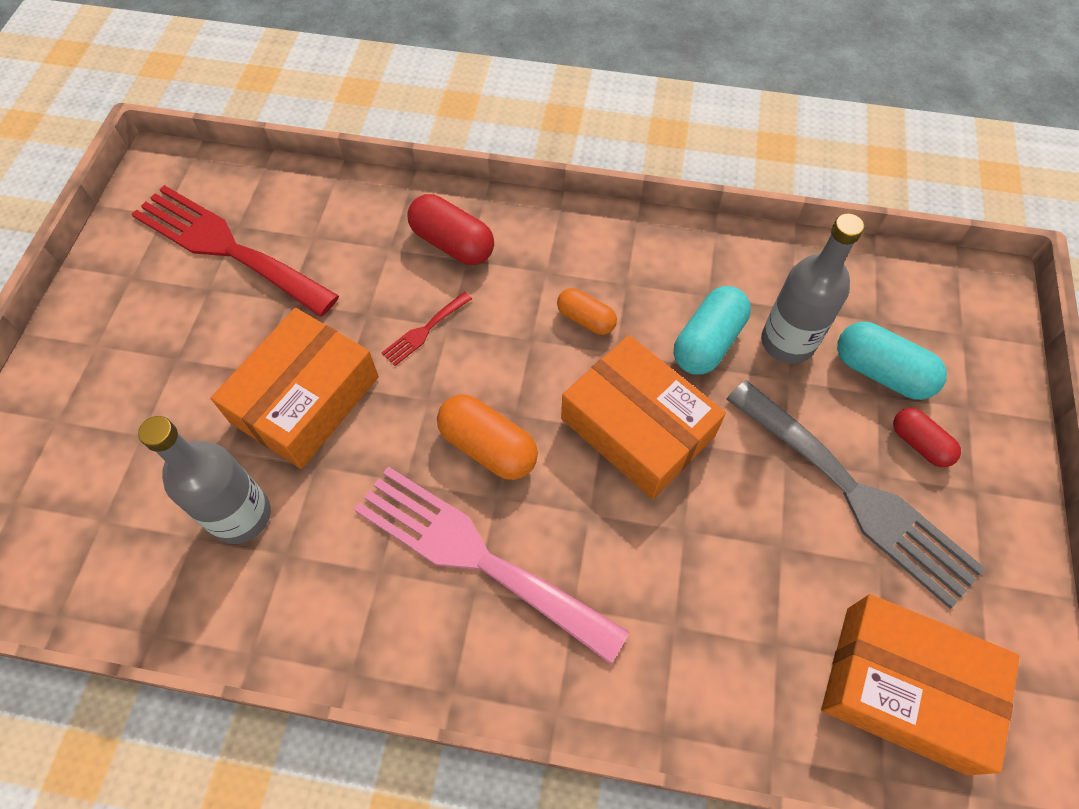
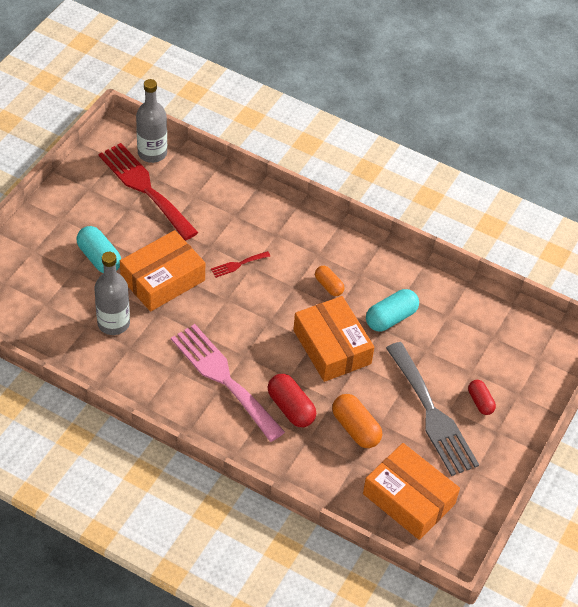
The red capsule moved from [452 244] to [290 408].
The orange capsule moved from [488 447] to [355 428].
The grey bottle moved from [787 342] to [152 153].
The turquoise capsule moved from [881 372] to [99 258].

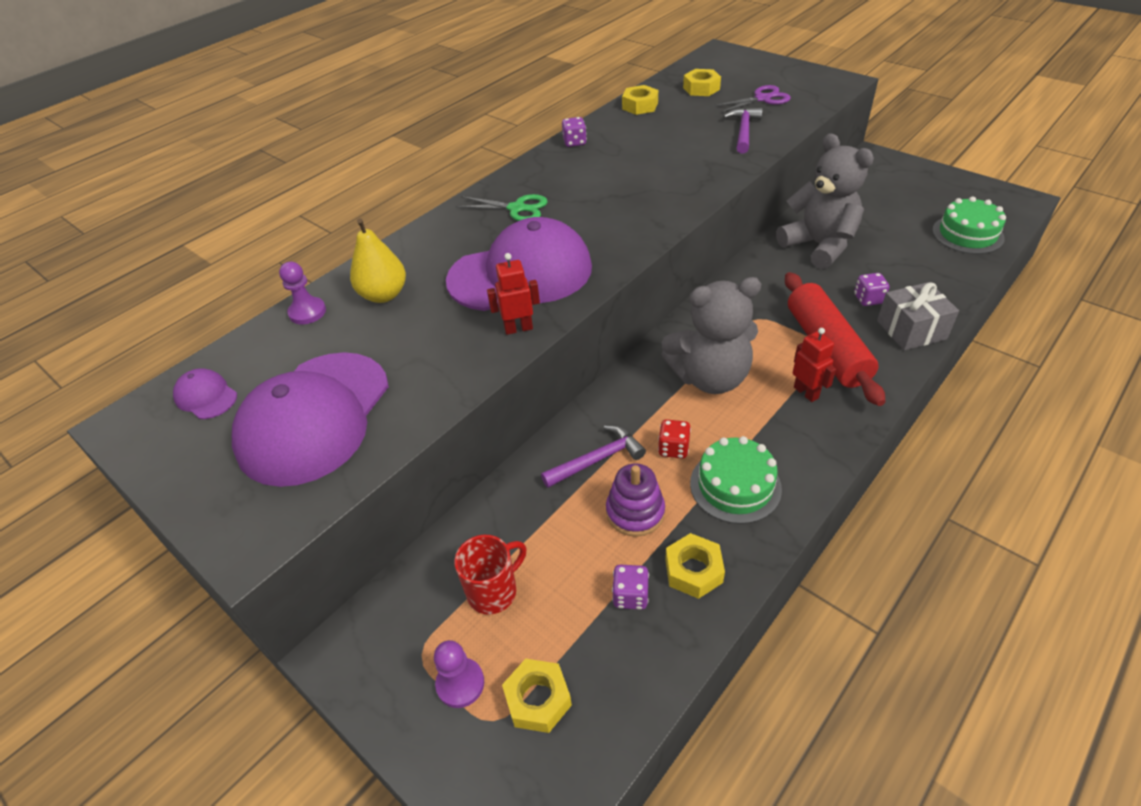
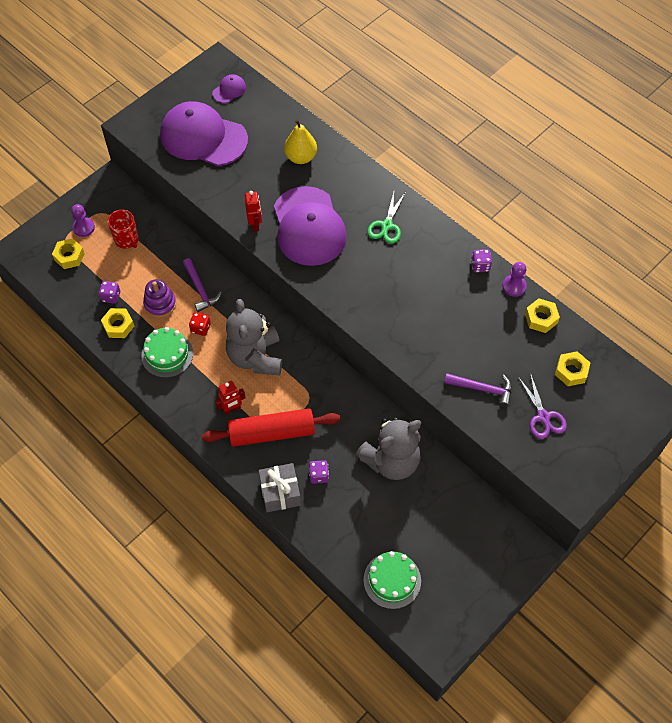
The purple pawn moved from [307 312] to [514 286].

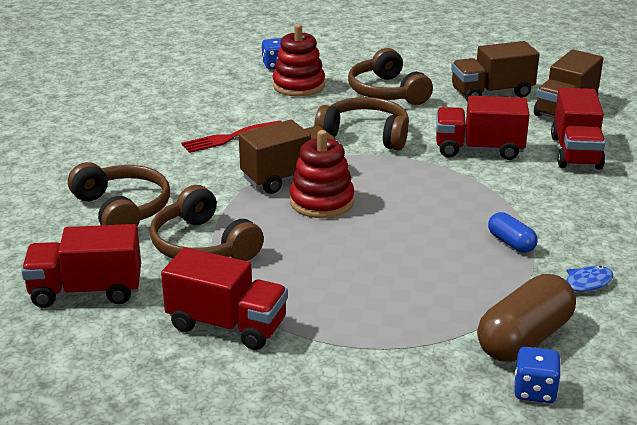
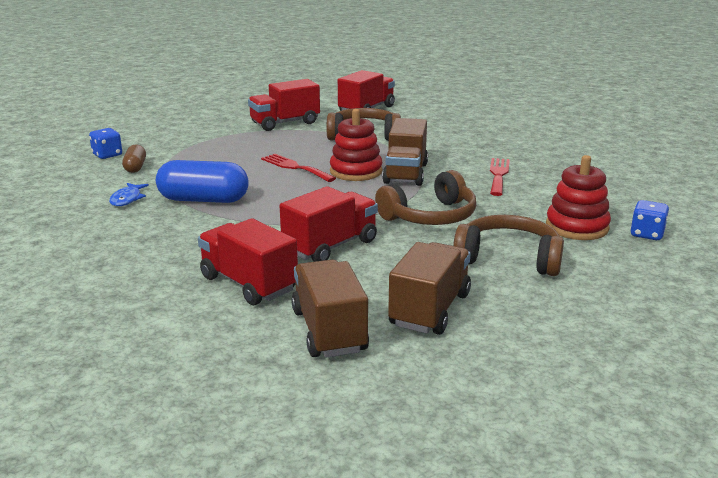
The brown headphones at [123 209] disappeared.
The red fork at [295 167] appeared.
The brown capsule at [524 339] changed to 0.53 times the size.
The blue capsule at [511 243] changed to 1.88 times the size.

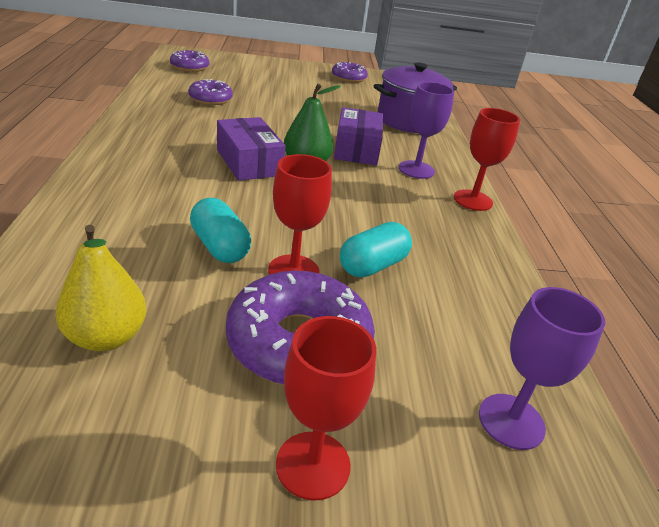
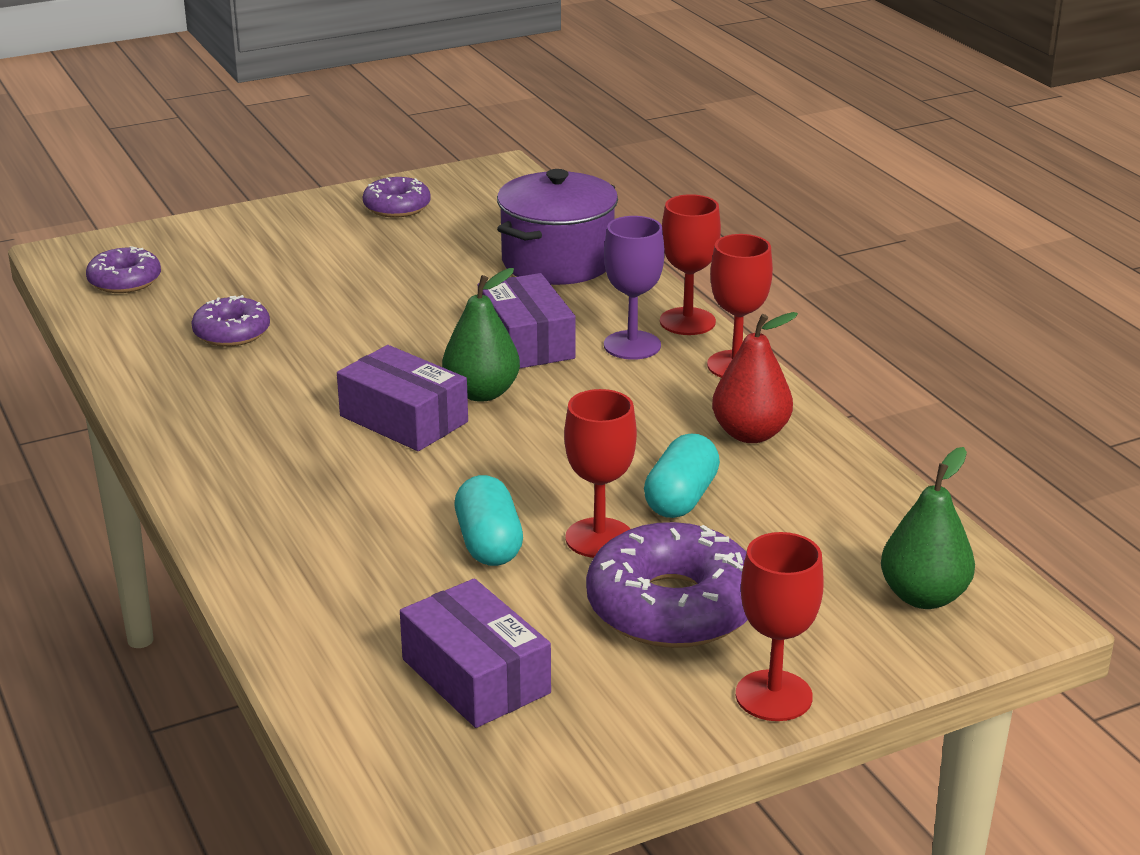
The red goblet at [687 321] appeared.
The red pear at [750 434] appeared.
The yellow pear at [106 337] was replaced by the purple box at [475 676].
The purple goblet at [511 421] was replaced by the green pear at [923 596].
The turquoise capsule at [219 247] turned 45 degrees clockwise.

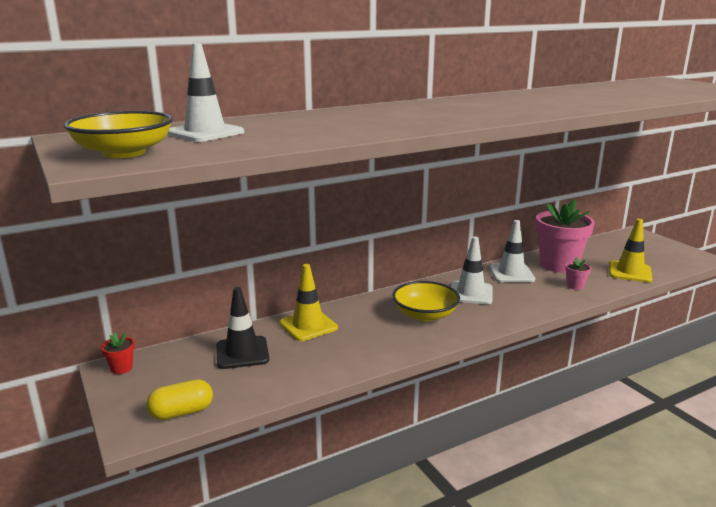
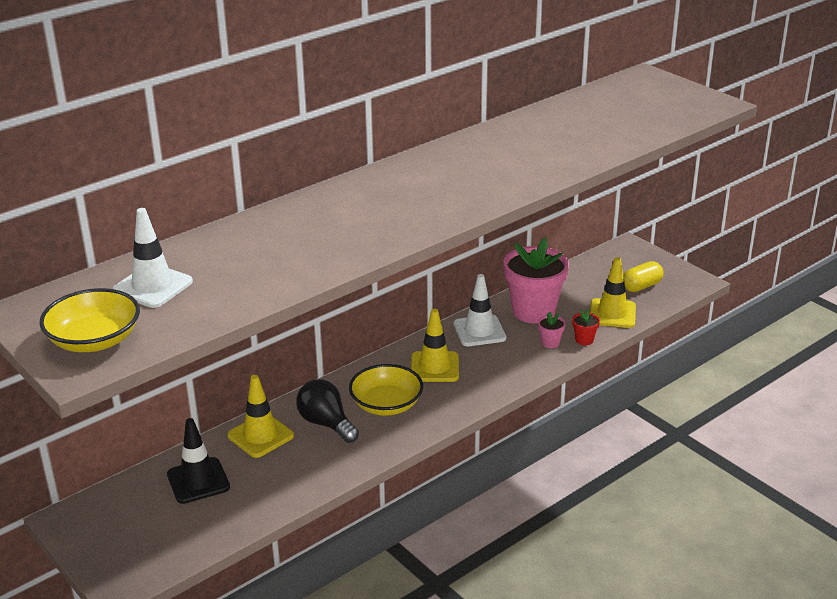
The black light bulb at [326 423] appeared.
The red flower pot moved from [121 368] to [584 340].
The yellow capsule moved from [181 412] to [641 286].
The white traffic cone at [470 293] became the yellow traffic cone at [434 367].

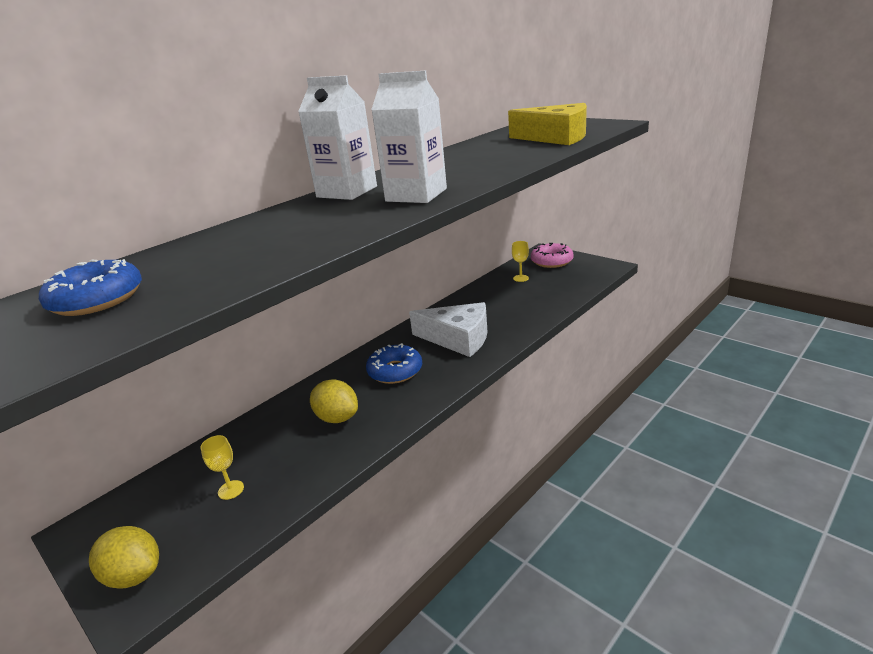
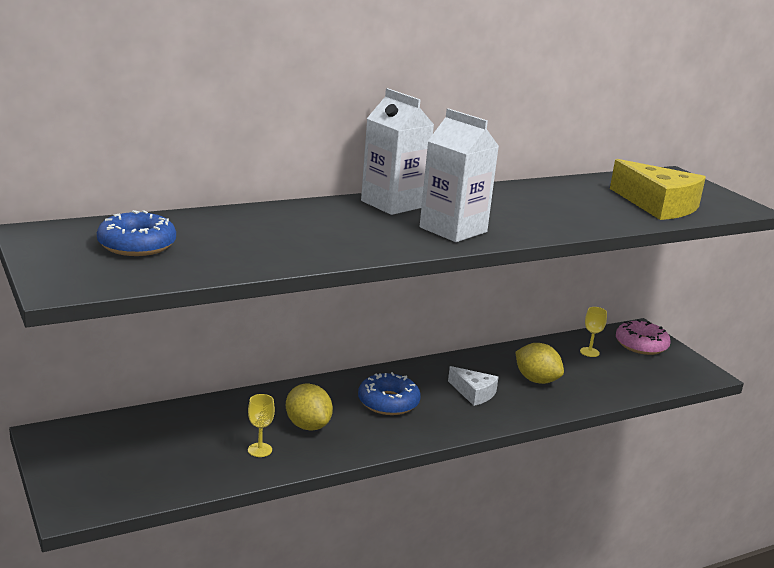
The yellow lemon moved from [134 575] to [536 380].
The yellow goblet moved from [231 490] to [259 450].
The white cheese at [458 338] changed to 0.56 times the size.

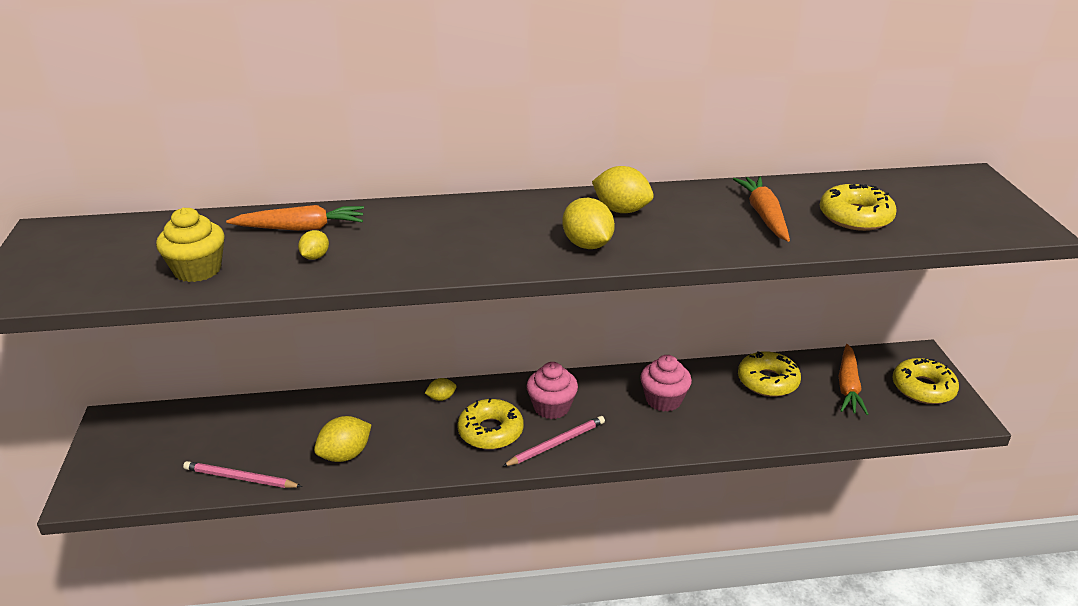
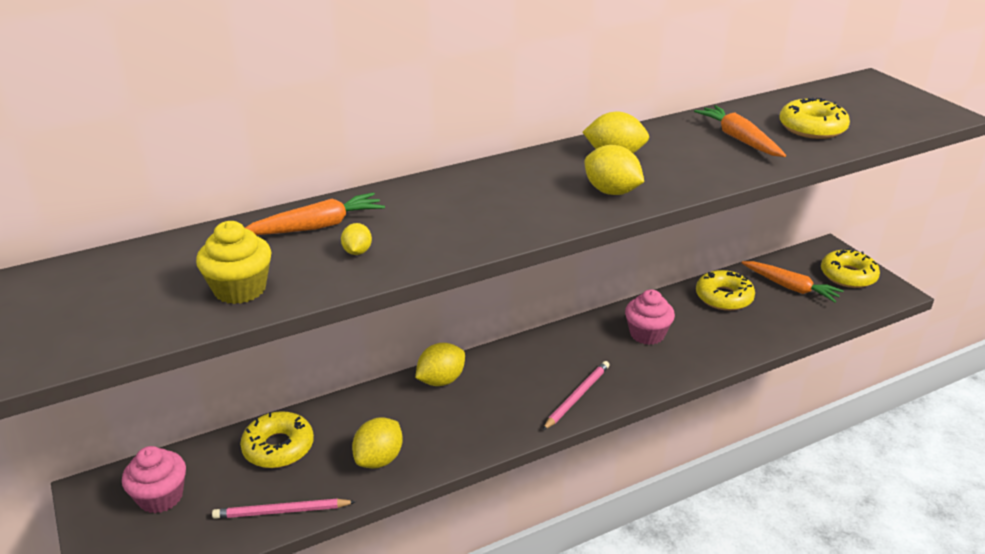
The yellow donut moved from [490 431] to [278 447].
The pink cupcake moved from [552 407] to [161 497].
The orange carrot at [848 386] turned 45 degrees counterclockwise.
The yellow lemon at [441 398] changed to 1.79 times the size.

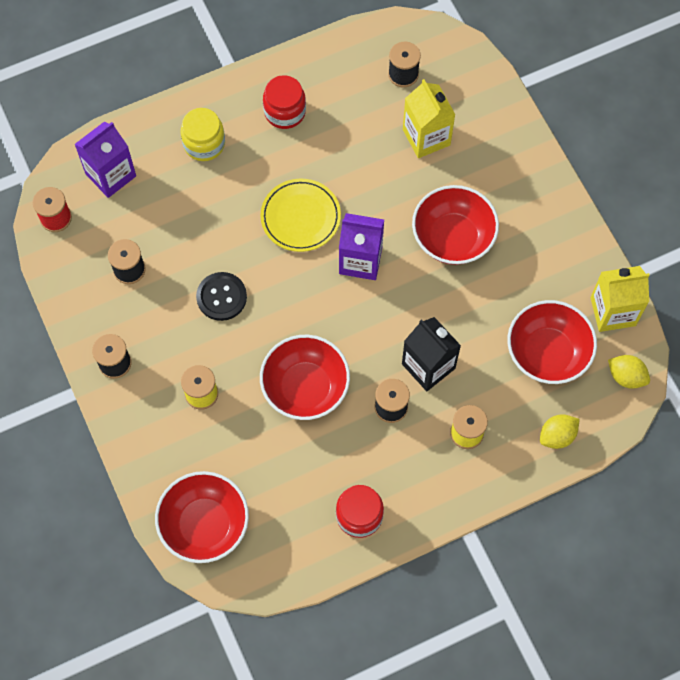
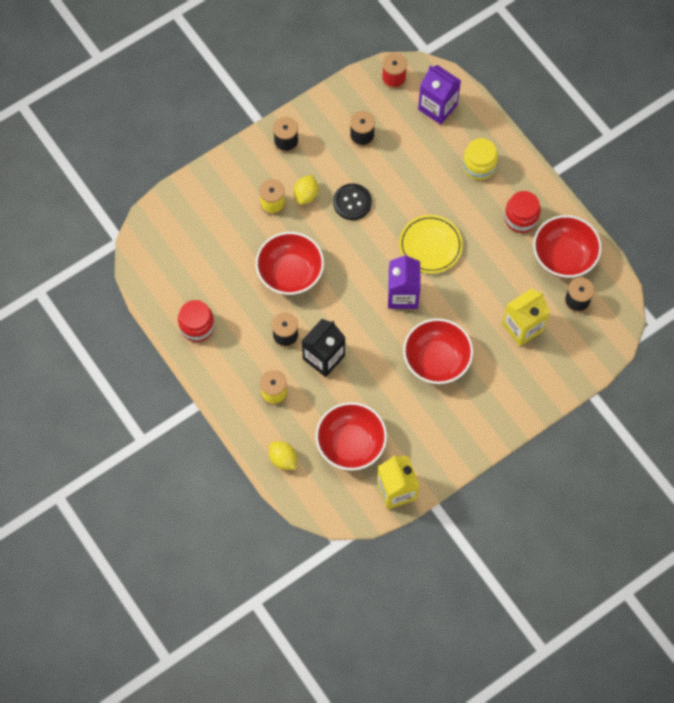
The red bowl moved from [204 525] to [564 256].
The yellow lemon moved from [626 376] to [306 195].

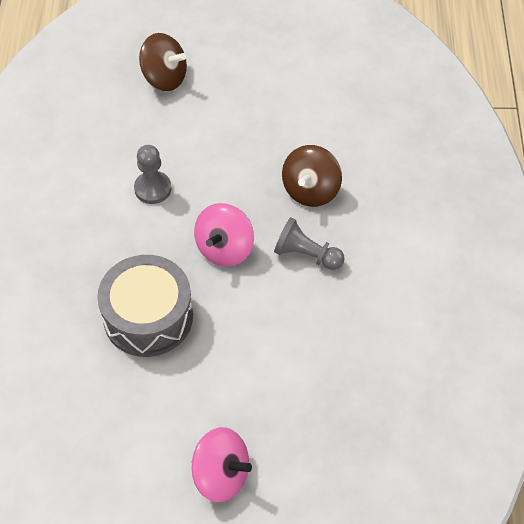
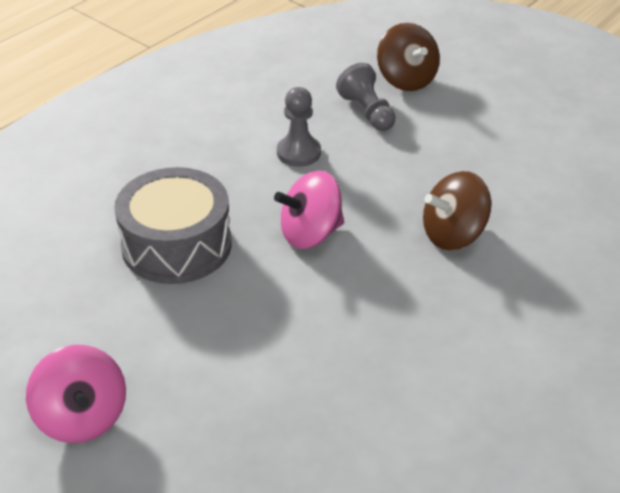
The grey pawn moved from [306 255] to [367 112].

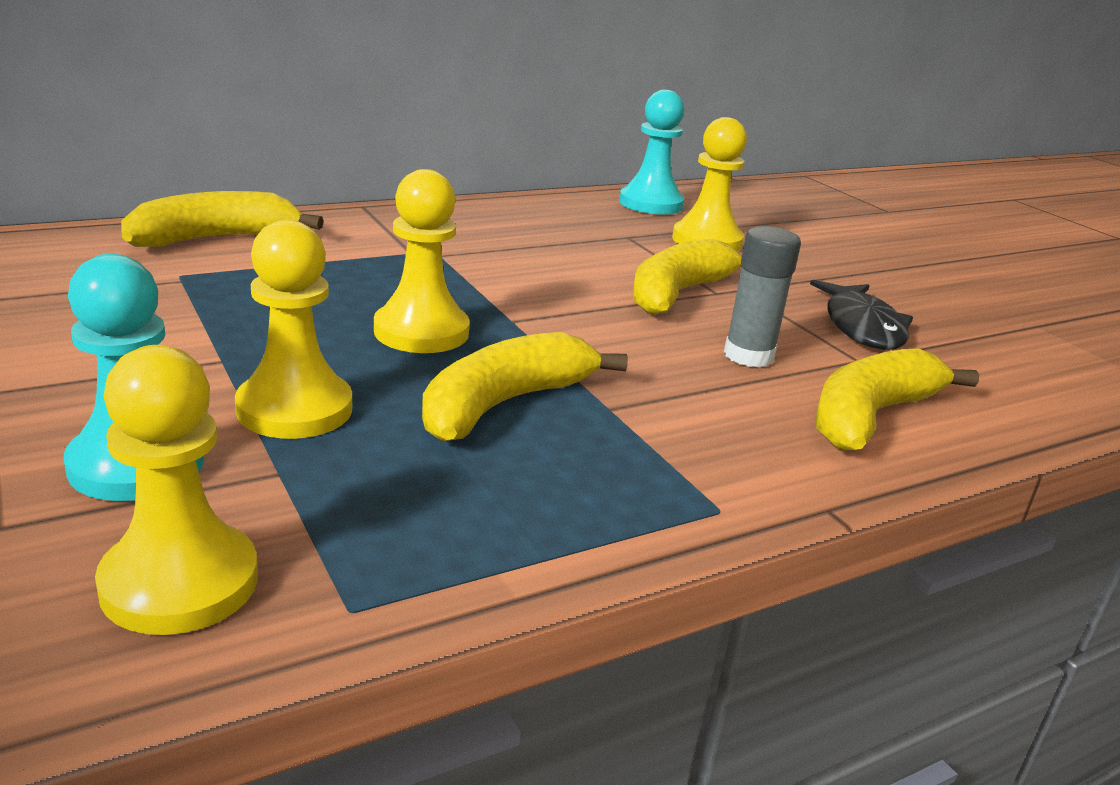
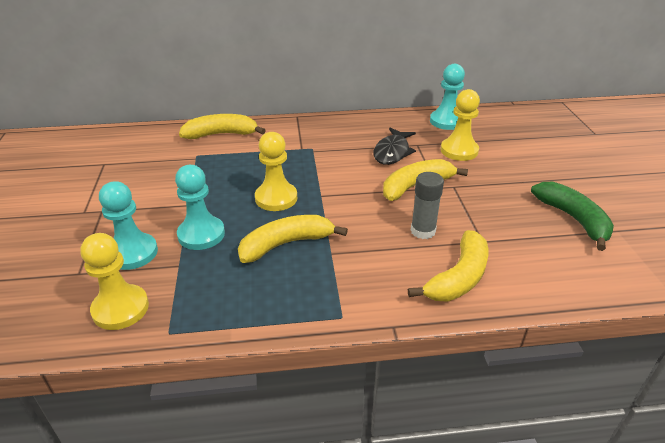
The green banana at [573 219] appeared.
The black fish moved from [862 327] to [392 152].
The yellow pawn at [295 409] became the turquoise pawn at [201 234].
The yellow banana at [870 416] turned 150 degrees clockwise.

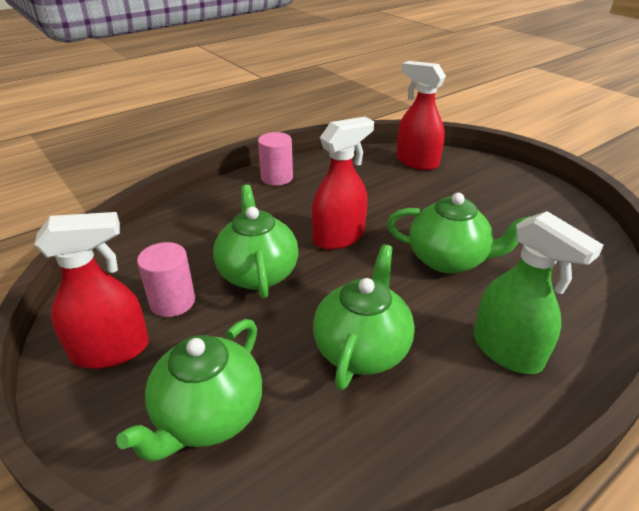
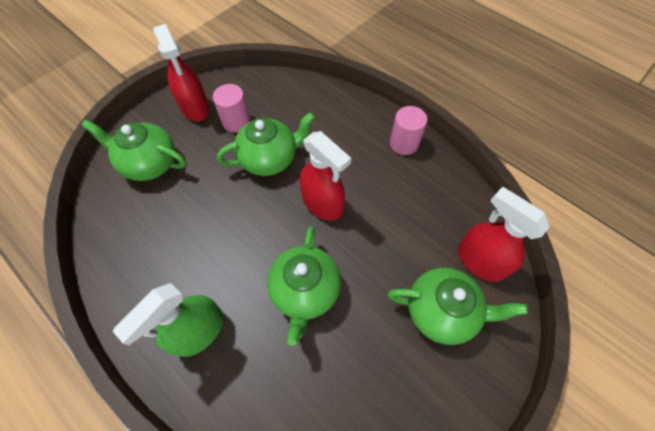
The green teapot moved from [362 348] to [441 311].
The red spray bottle at [416 162] turned 75 degrees counterclockwise.

